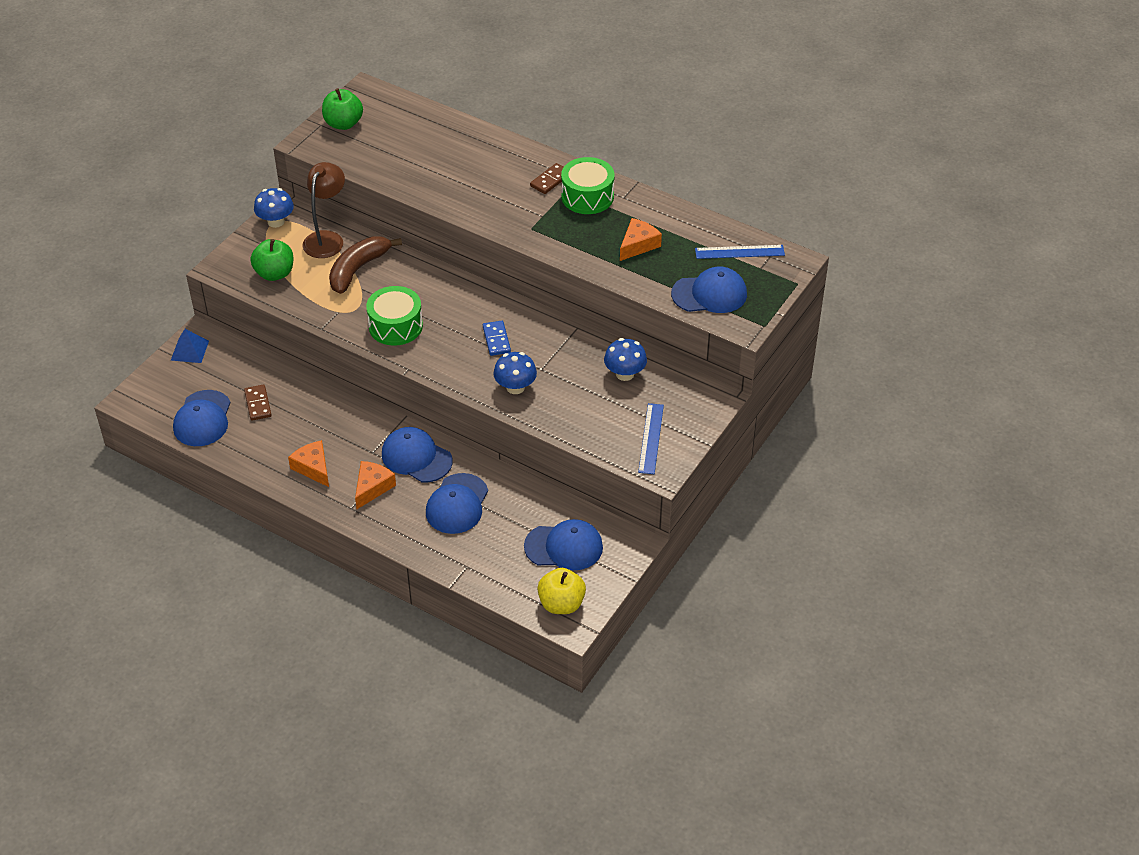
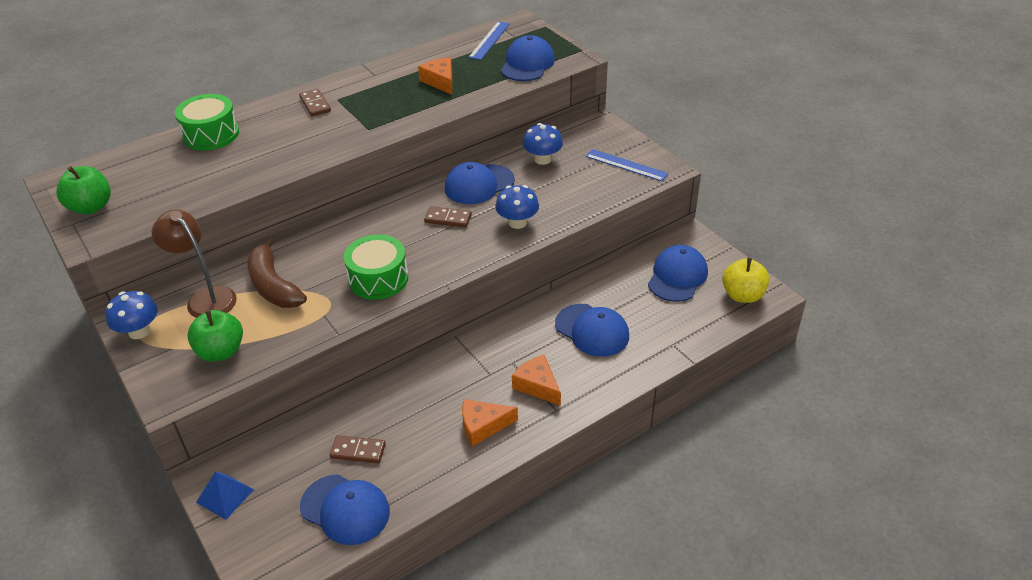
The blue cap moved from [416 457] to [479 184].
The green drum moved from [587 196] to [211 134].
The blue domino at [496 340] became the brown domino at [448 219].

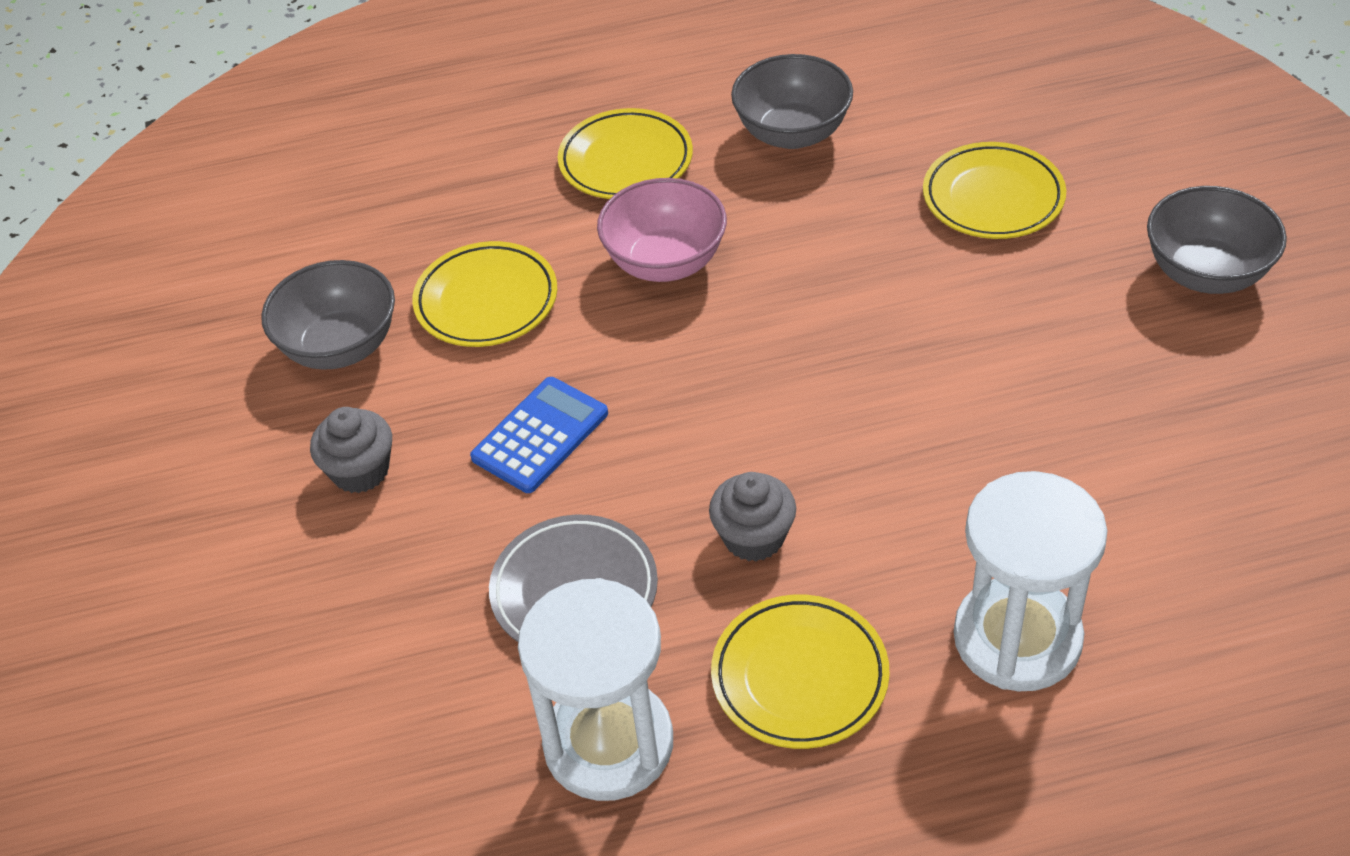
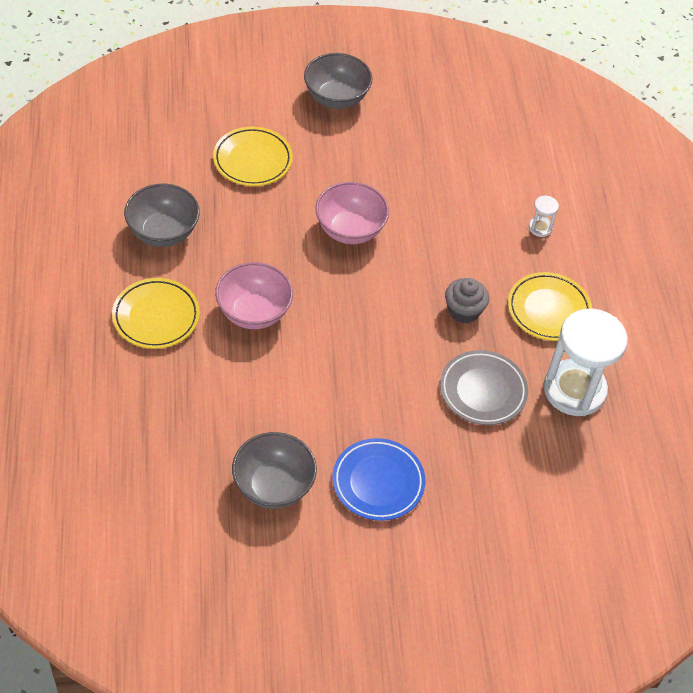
The yellow plate at [486 301] disappeared.
The blue calculator at [540 435] disappeared.
The pink bowl at [350 230] appeared.
The grey cupcake at [360 471] was replaced by the blue plate at [378 482].
The white hourglass at [1017 638] changed to 0.41 times the size.

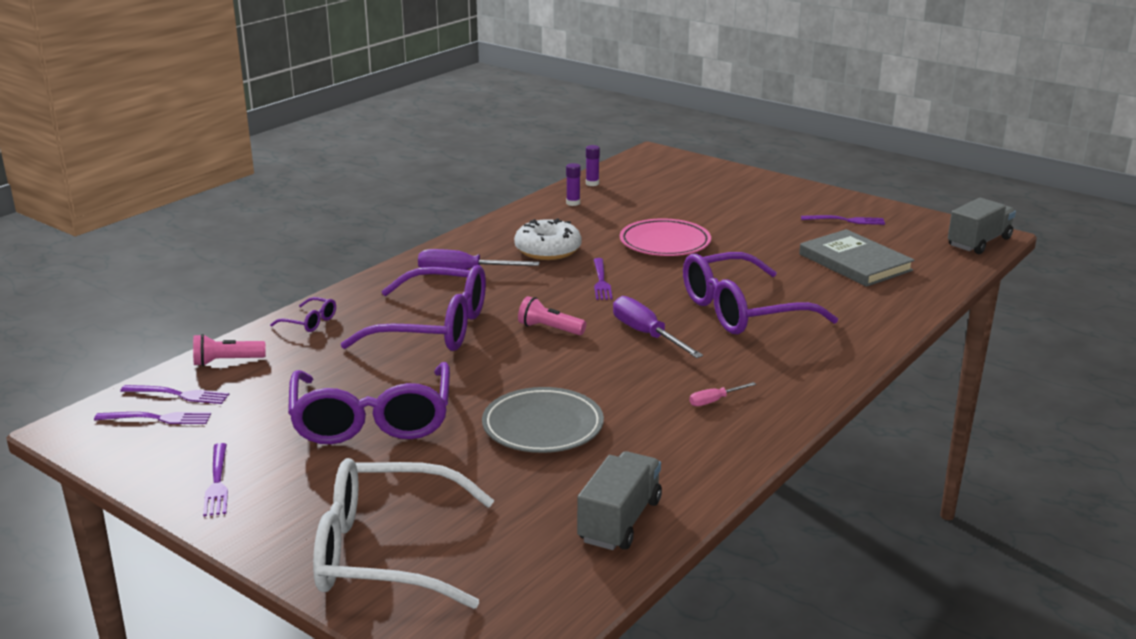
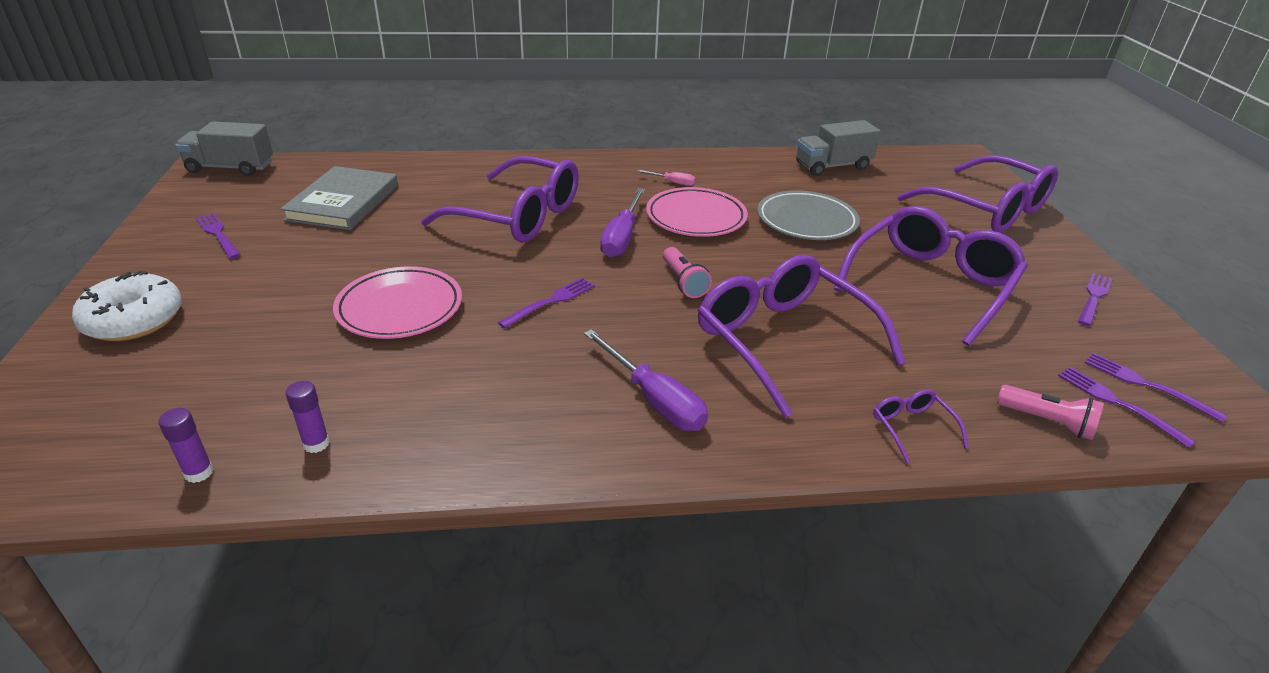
The pink plate at [696 217] appeared.
The white donut moved from [548 250] to [134 320].
The white glasses at [388 553] became the purple glasses at [985 209].

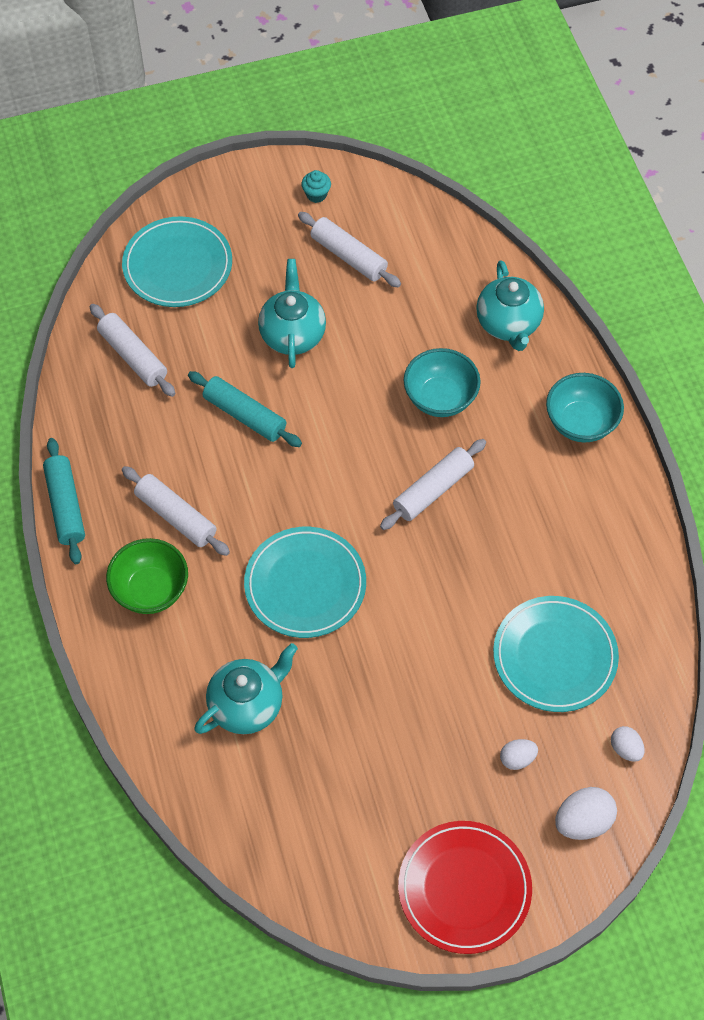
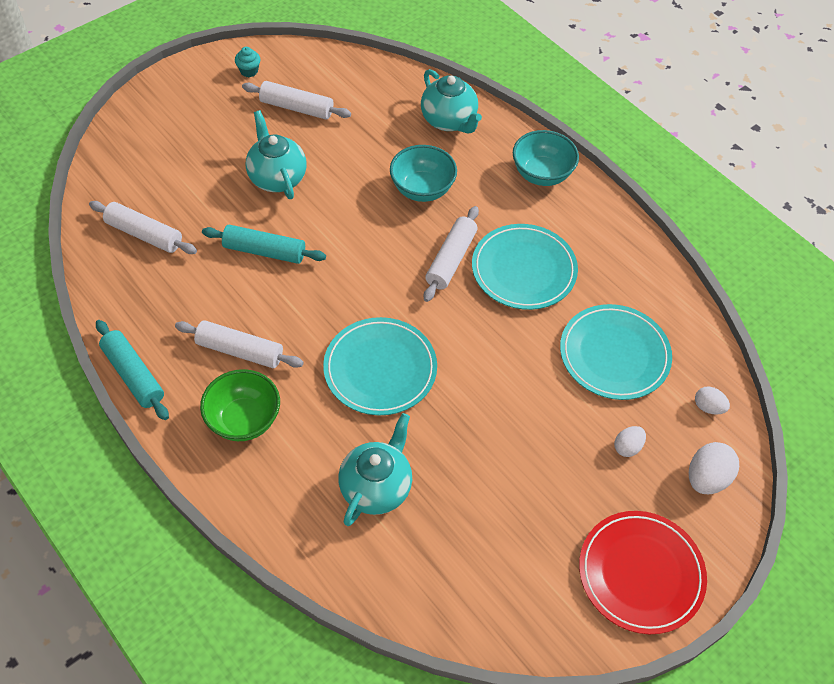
The turquoise plate moved from [177 265] to [523 270].

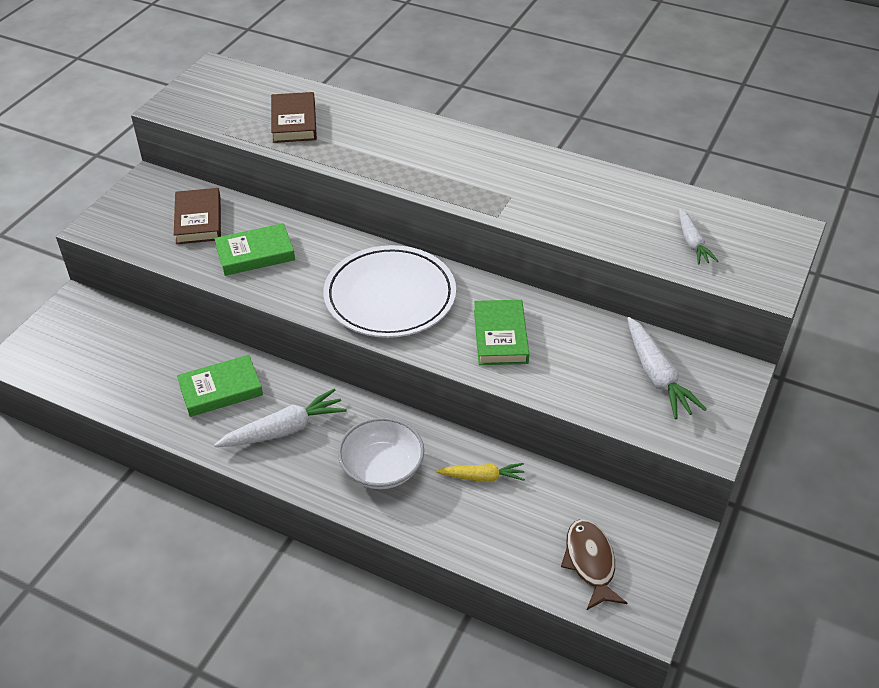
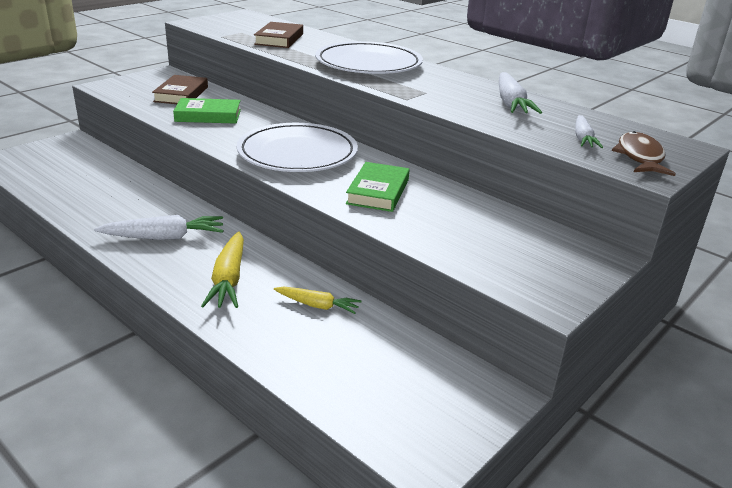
The green book at [221 389] disappeared.
The white plate at [368 64] appeared.
The brown fish moved from [590 562] to [640 157].
The white carrot moved from [657 376] to [511 103].
The white bowl at [382 468] was replaced by the yellow carrot at [229 279].

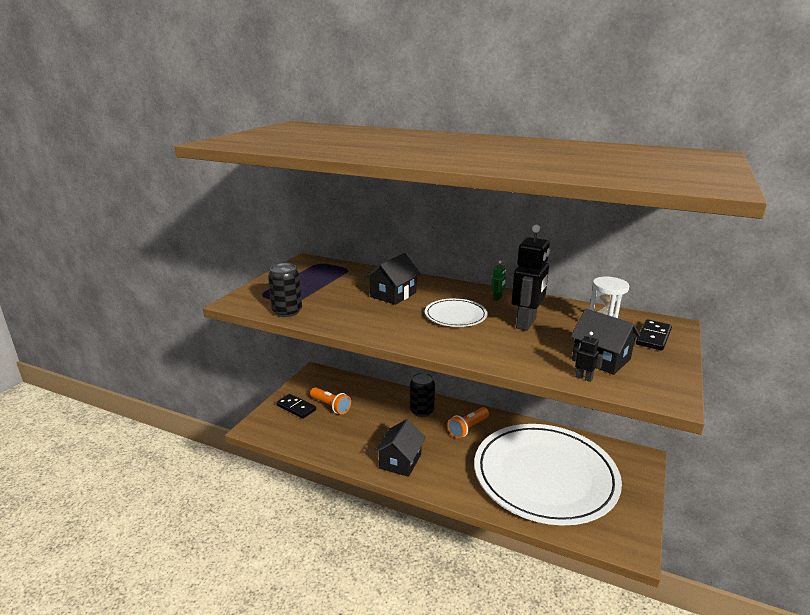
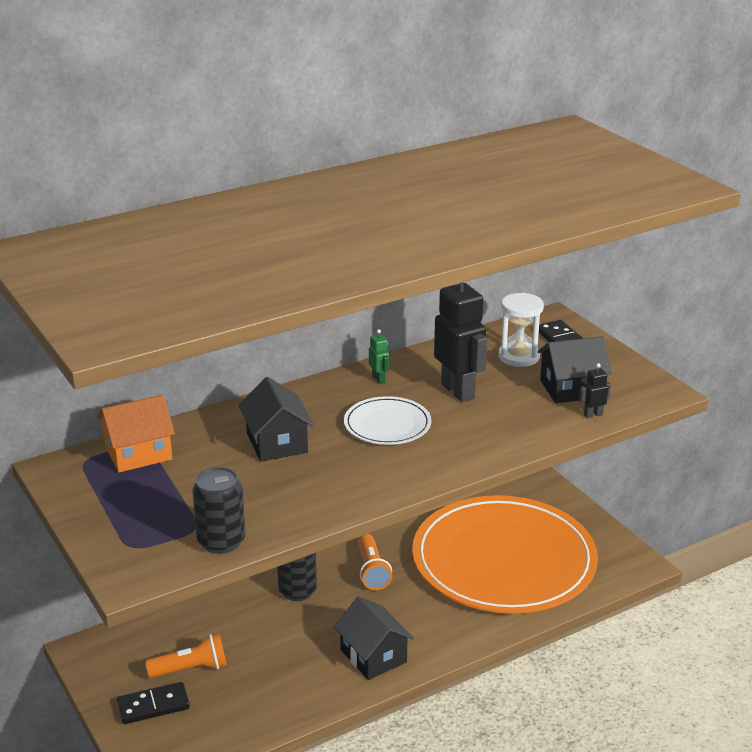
The orange house at [138 453] appeared.
The white plate at [545 476] became the orange plate at [504 560].

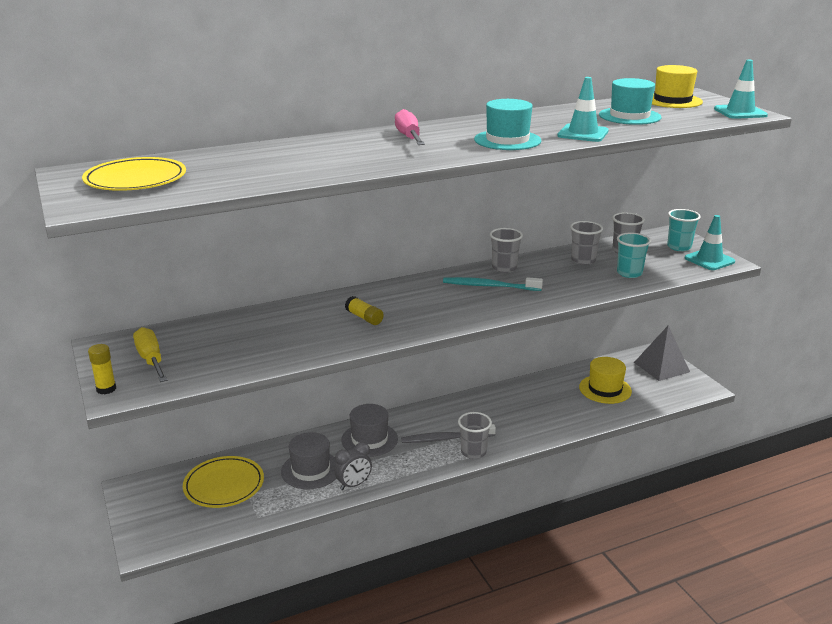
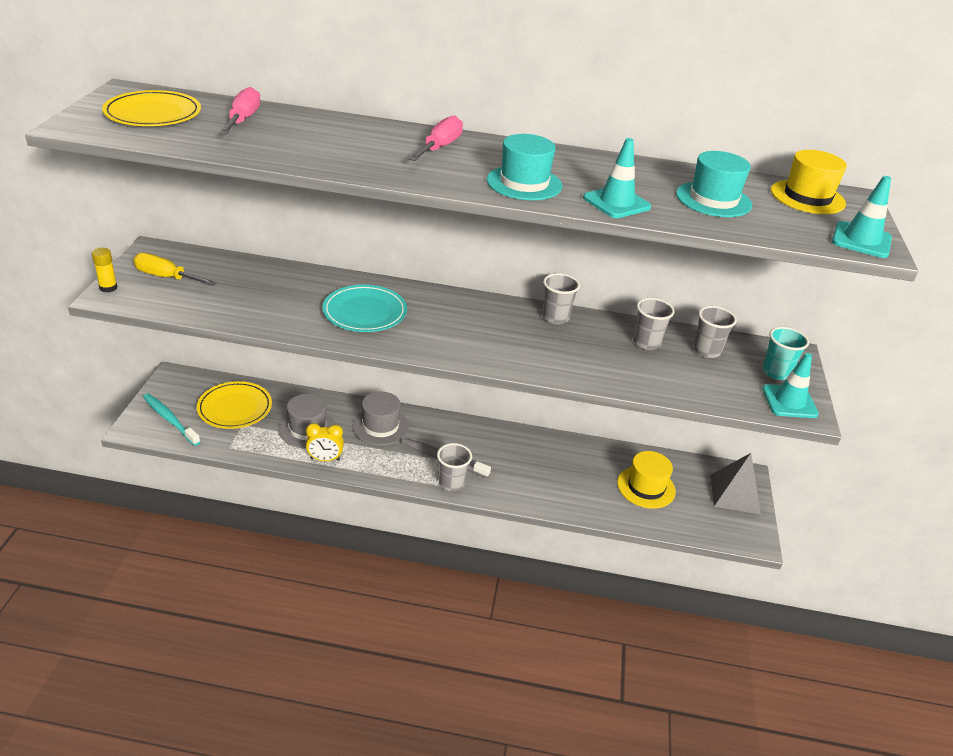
The turquoise cup at [629 273] disappeared.
The pink screwdriver at [243 120] appeared.
The turquoise toothbrush moved from [489 286] to [170 419].
The yellow glue stick at [364 318] was replaced by the turquoise plate at [365 312].
The grey clock at [353 485] became the yellow clock at [325 459].
The yellow screwdriver at [151 359] turned 75 degrees counterclockwise.

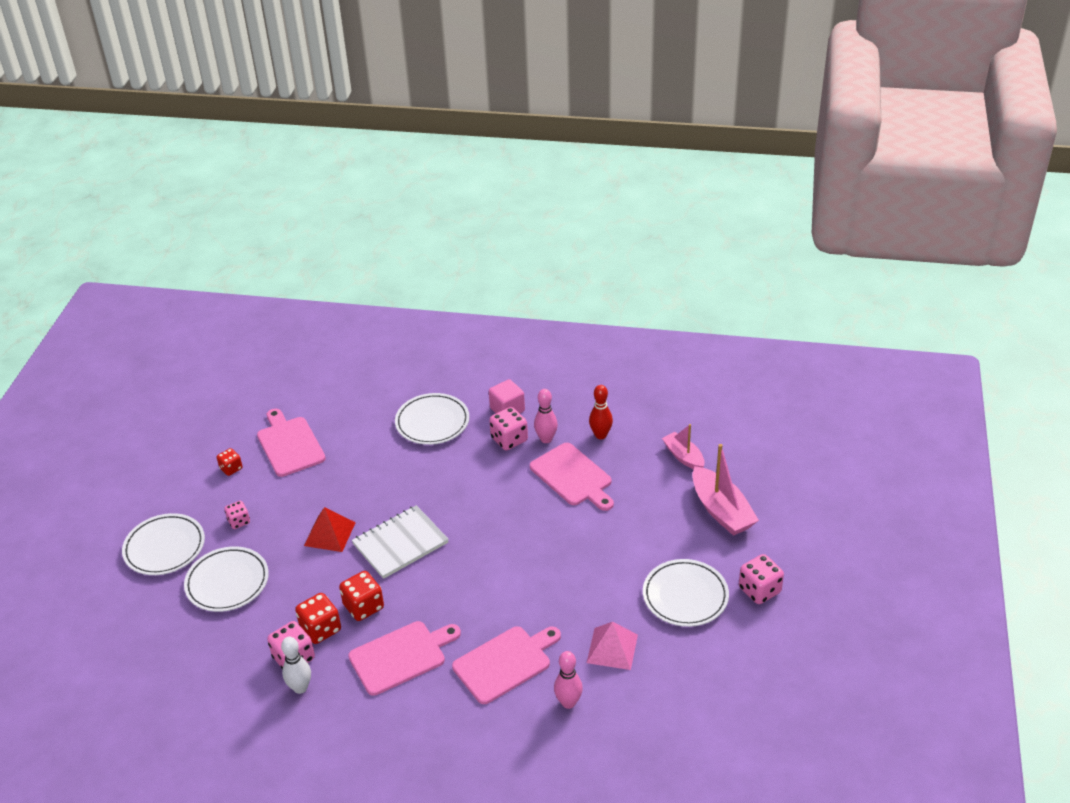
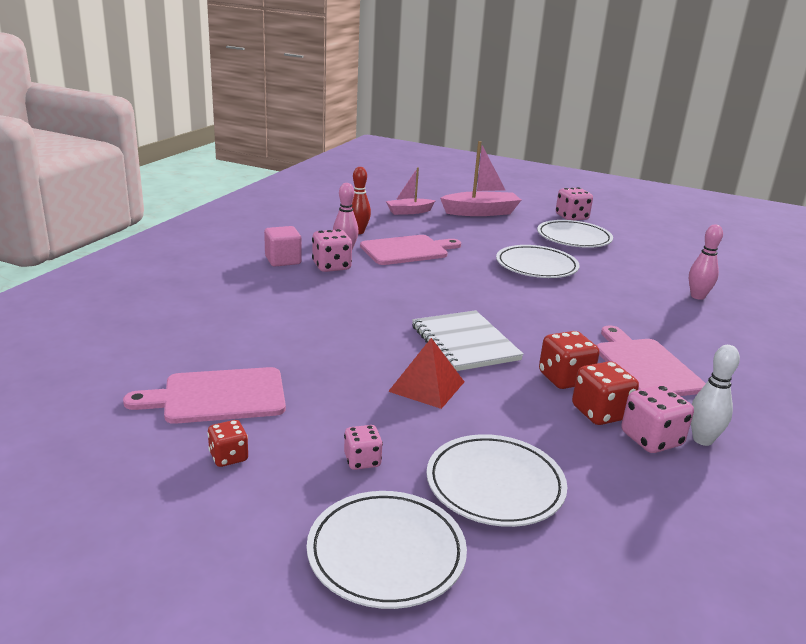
The pink cutting board at [505 663] disappeared.
The pink pyramid at [612 648] disappeared.
The white plate moved from [432 422] to [536 266].

